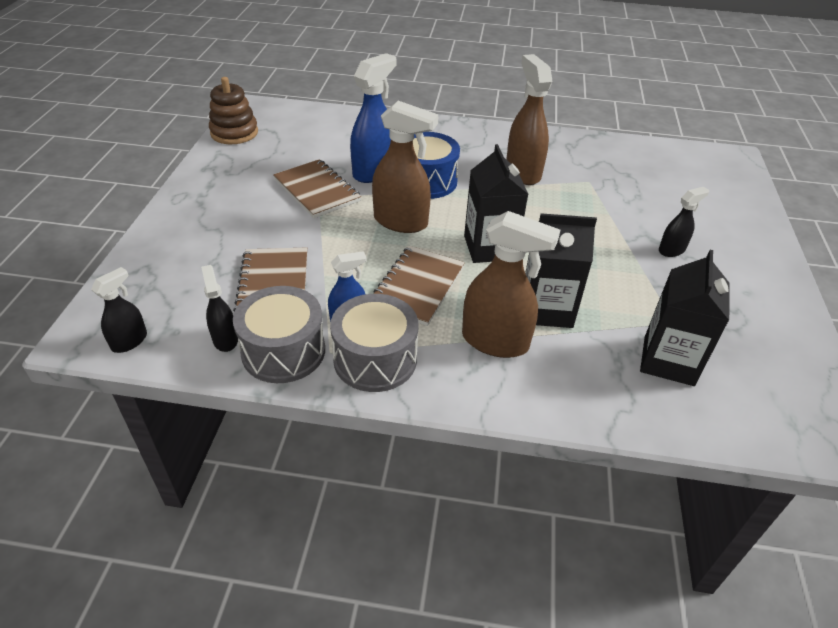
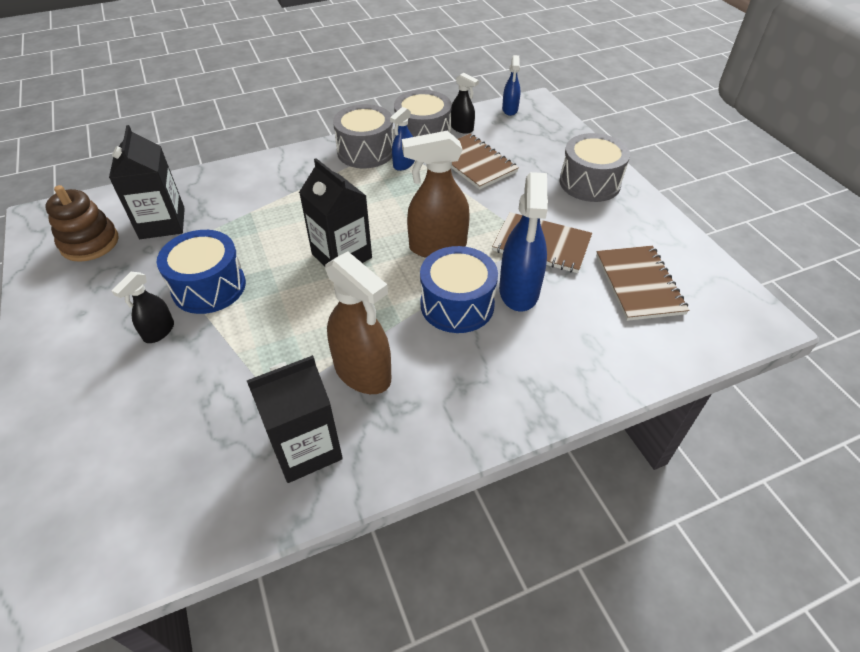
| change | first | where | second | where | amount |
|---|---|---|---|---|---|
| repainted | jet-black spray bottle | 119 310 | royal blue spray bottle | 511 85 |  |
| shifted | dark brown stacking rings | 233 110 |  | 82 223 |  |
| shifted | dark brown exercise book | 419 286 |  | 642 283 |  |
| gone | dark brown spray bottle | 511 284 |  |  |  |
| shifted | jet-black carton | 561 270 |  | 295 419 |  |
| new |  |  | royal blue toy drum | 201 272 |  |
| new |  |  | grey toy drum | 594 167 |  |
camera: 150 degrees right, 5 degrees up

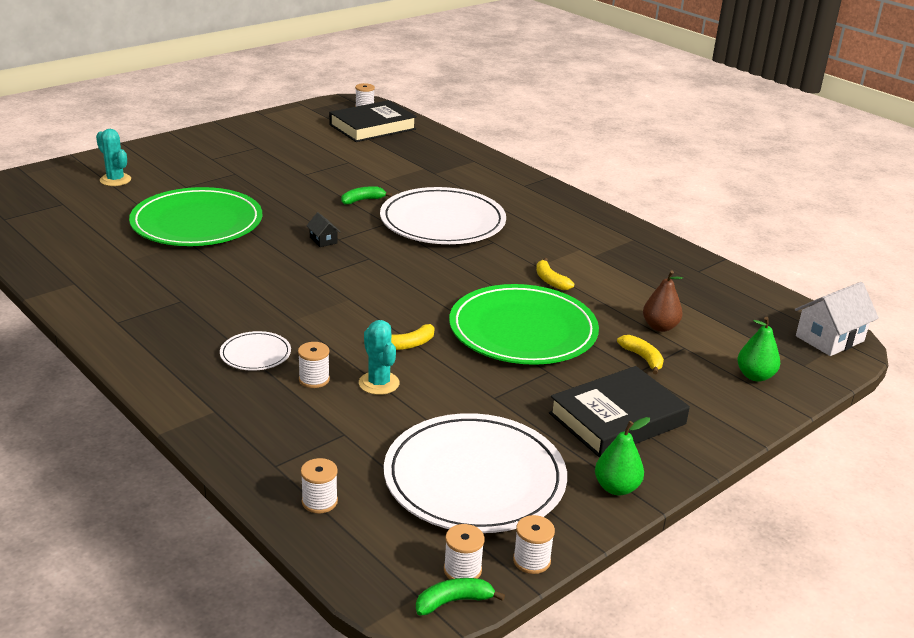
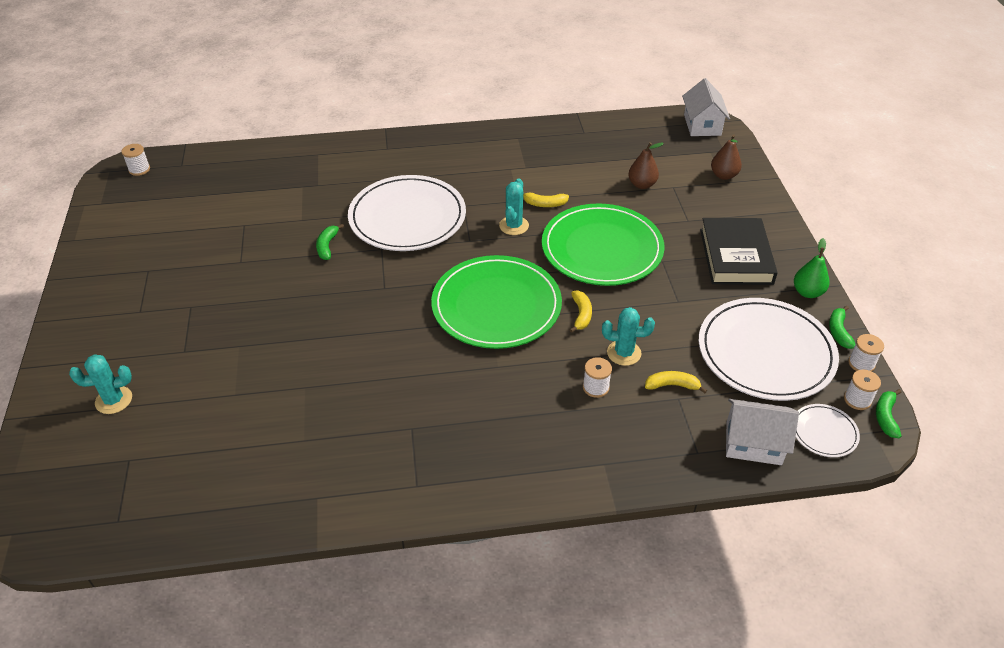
| change | first | where | second | where | amount |
|---|---|---|---|---|---|
| shifted | green flat dish | 195 216 |  | 496 302 |  |
| shifted | white flat dish | 255 351 |  | 828 430 |  |
| swapped | white bobbin | 319 485 | white cottage | 762 432 |  |
| gone | jet-black cottage | 323 230 |  |  |  |
| gone | jet-black hardback | 373 121 |  |  |  |
| shifted | golden banana | 640 354 |  | 676 382 |  |
| repainted | green pear | 758 349 | dark brown pear | 726 157 |  |
| new |  |  | teal prickly plant | 514 206 |  |
| new |  |  | green banana | 842 327 |  |
camera: 55 degrees left, 15 degrees up

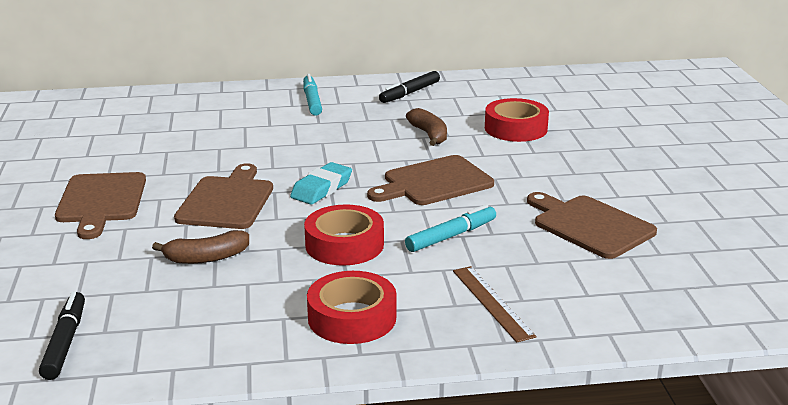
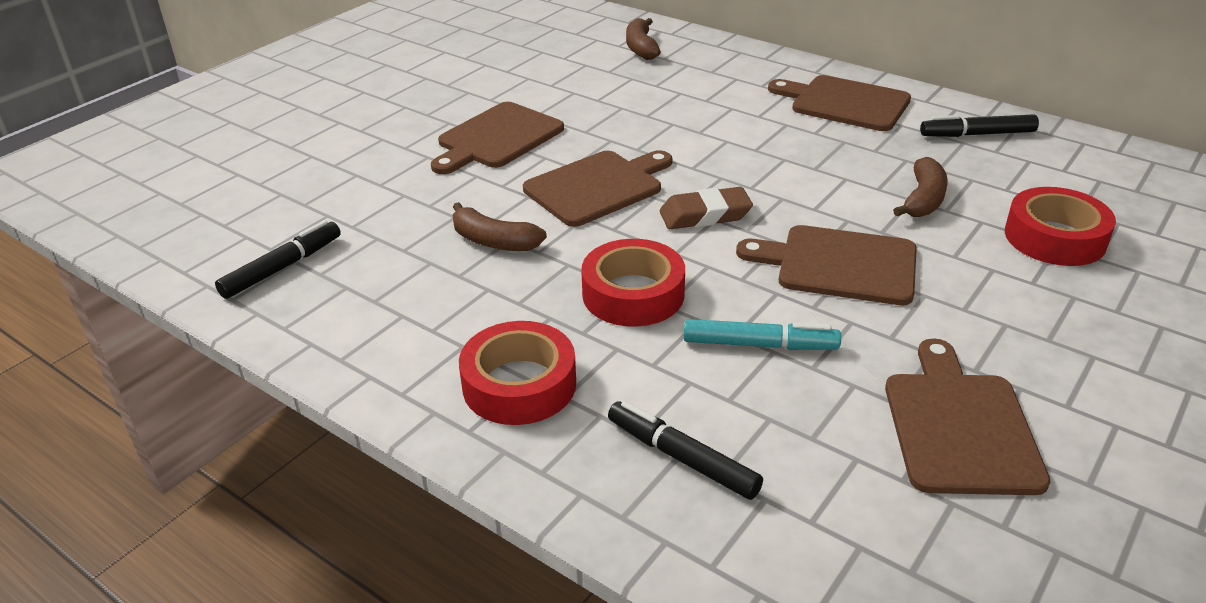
| change | first | where | second | where | amount |
|---|---|---|---|---|---|
| repainted | teal gum eraser | 321 183 | dark brown gum eraser | 706 208 |  |
| swapped | teal marker | 312 94 | dark brown bread board | 839 103 |  |
| swapped | dark brown straightedge | 495 304 | jet-black marker | 685 450 |  |
| new |  |  | dark brown banana | 643 39 |  |
camera: 45 degrees right, 10 degrees up

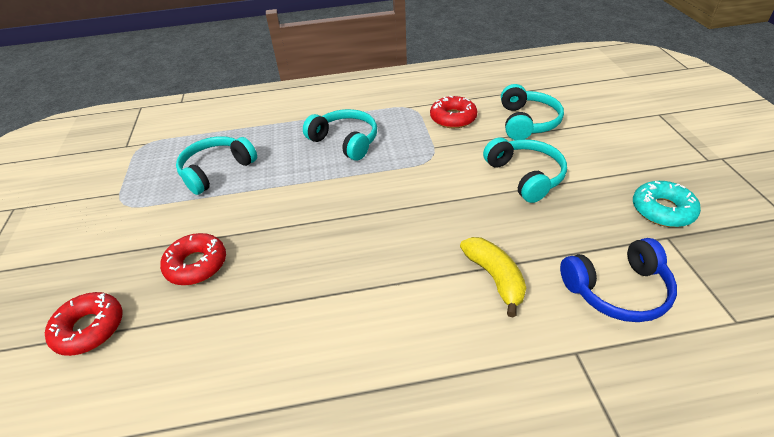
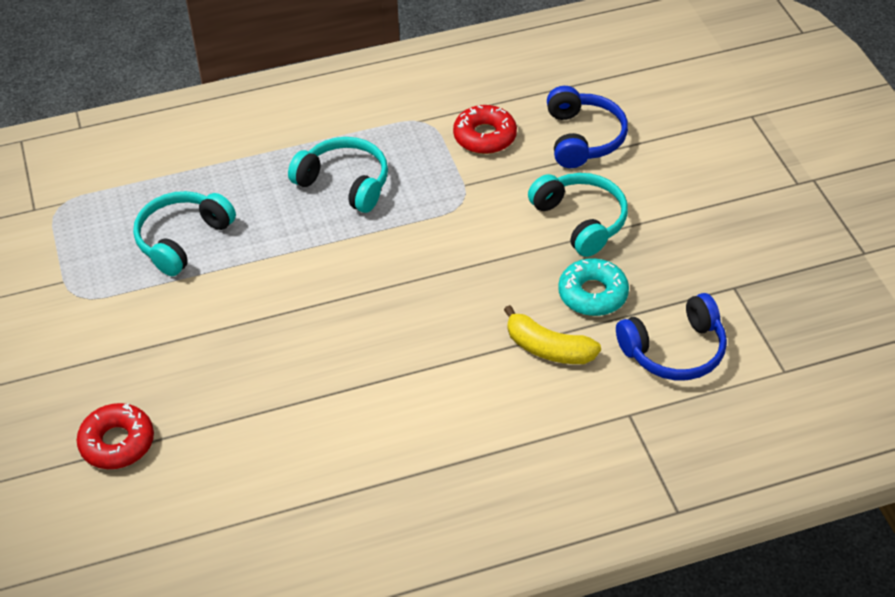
| change | first | where | second | where | amount |
|---|---|---|---|---|---|
| gone | scarlet glazed donut | 193 259 |  |  |  |
| rotated | golden banana | 493 277 |  | 552 334 | 150 degrees clockwise |
| repainted | teal headset | 532 112 | royal blue headset | 587 127 |  |
| shifted | teal glazed donut | 667 204 |  | 593 287 |  |
camera: 10 degrees left, 5 degrees up

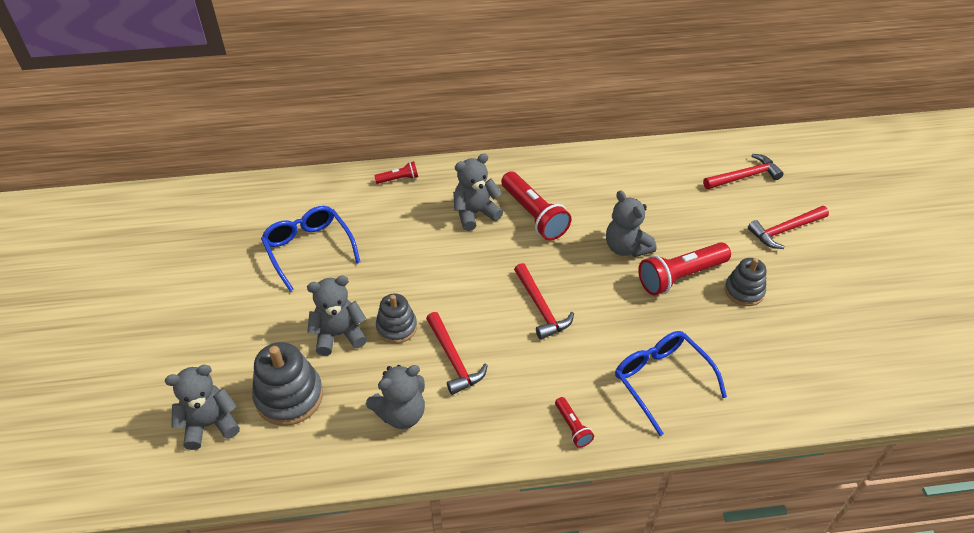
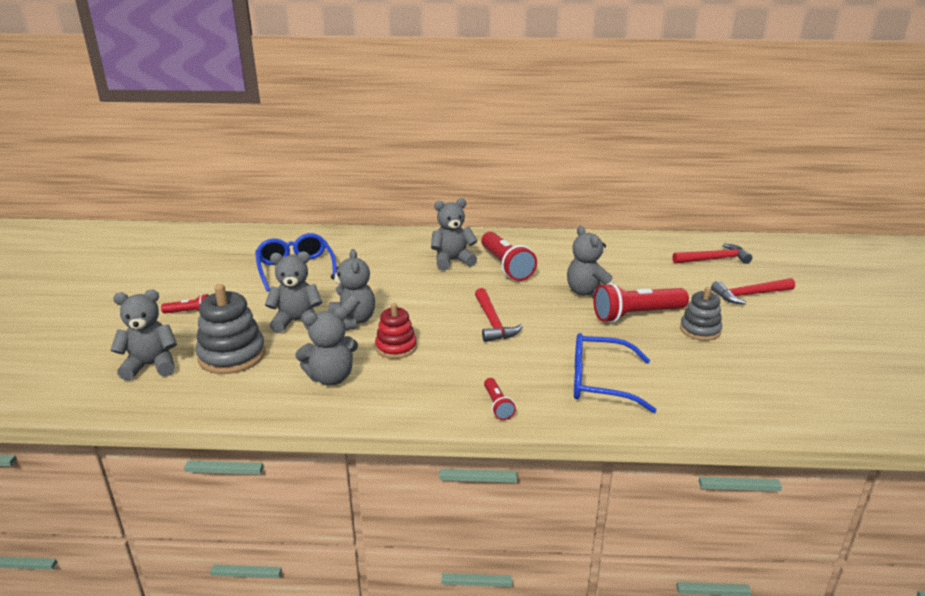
| change | first | where | second | where | amount |
|---|---|---|---|---|---|
| shifted | scarlet flashlight | 396 172 |  | 185 304 |  |
| swapped | grey stacking rings | 396 319 | grey teddy | 351 289 |  |
| swapped | scarlet carpenter's hammer | 457 353 | scarlet stacking rings | 396 331 |  |
| rotated | royal blue eyeglasses | 671 383 |  | 615 373 | 60 degrees counterclockwise |
camera: 10 degrees right, 20 degrees down

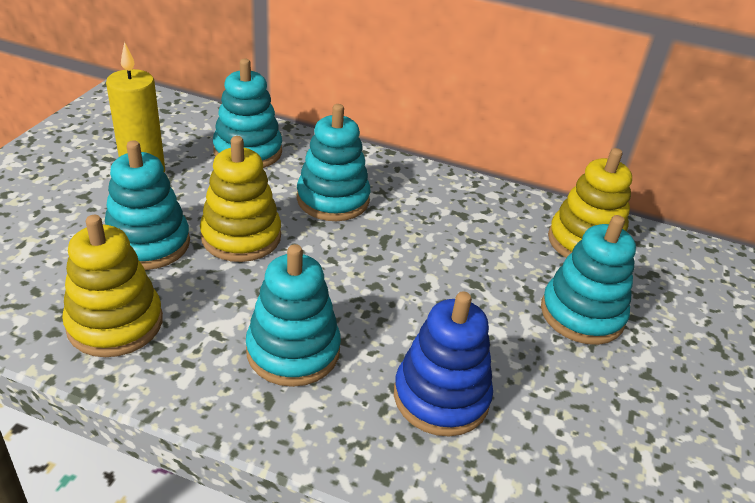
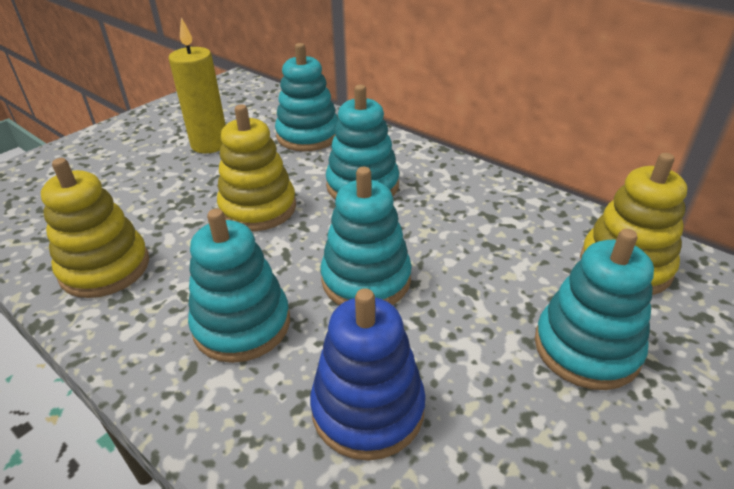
| change | first | where | second | where | amount |
|---|---|---|---|---|---|
| shifted | teal stacking rings | 147 205 |  | 366 236 |  |
camera: 25 degrees right, 0 degrees up

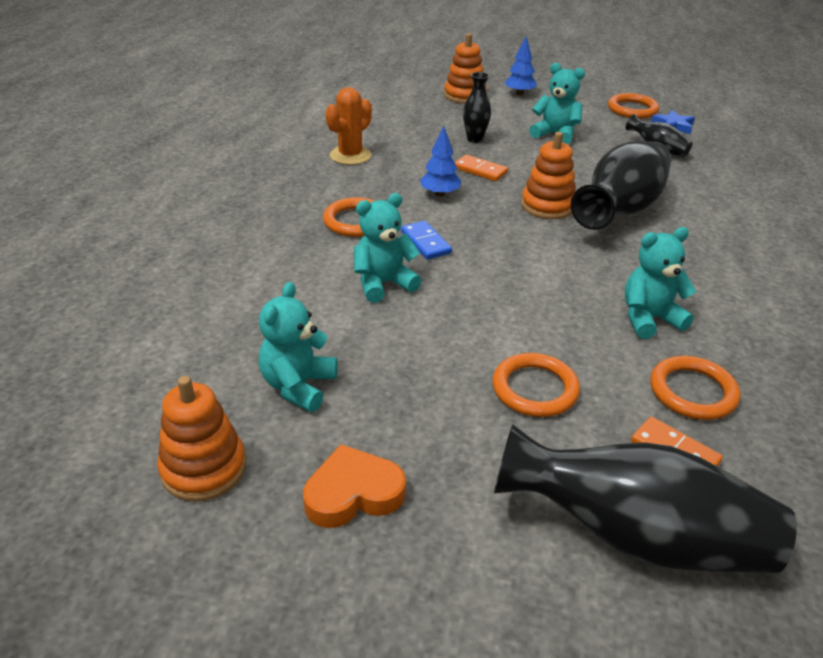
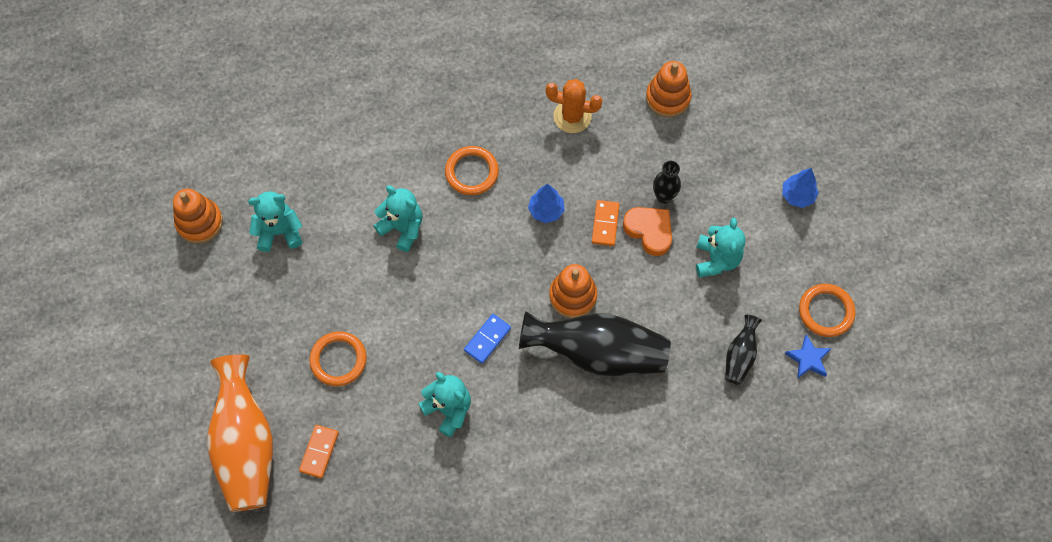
| change | first | where | second | where | amount |
|---|---|---|---|---|---|
| shifted | orange-coloured heart | 354 486 |  | 647 231 |  |
| shifted | royal blue domino piece | 426 240 |  | 487 339 |  |
| shifted | orange-coloured stacking rings | 465 68 |  | 669 89 |  |
| repainted | jet-black tall vase | 645 499 | orange-coloured tall vase | 240 433 |  |
| gone | orange-coloured torus | 695 388 |  |  |  |
camera: 65 degrees right, 30 degrees up

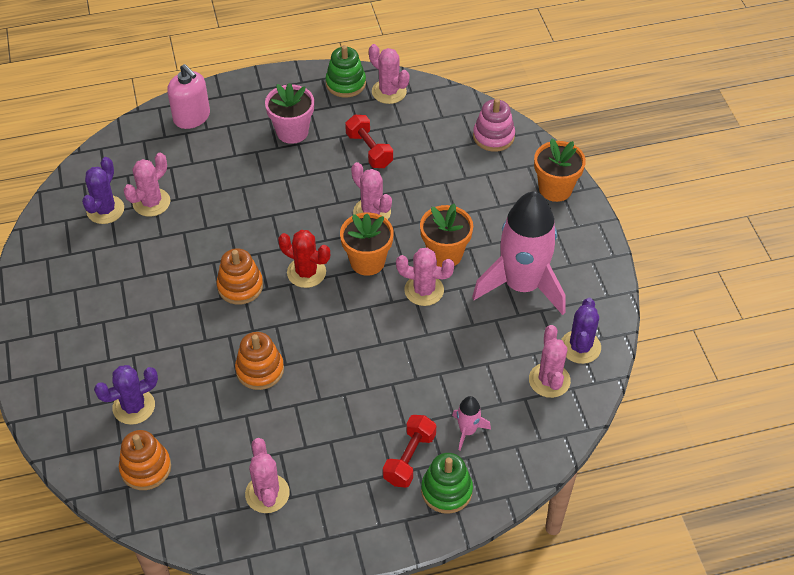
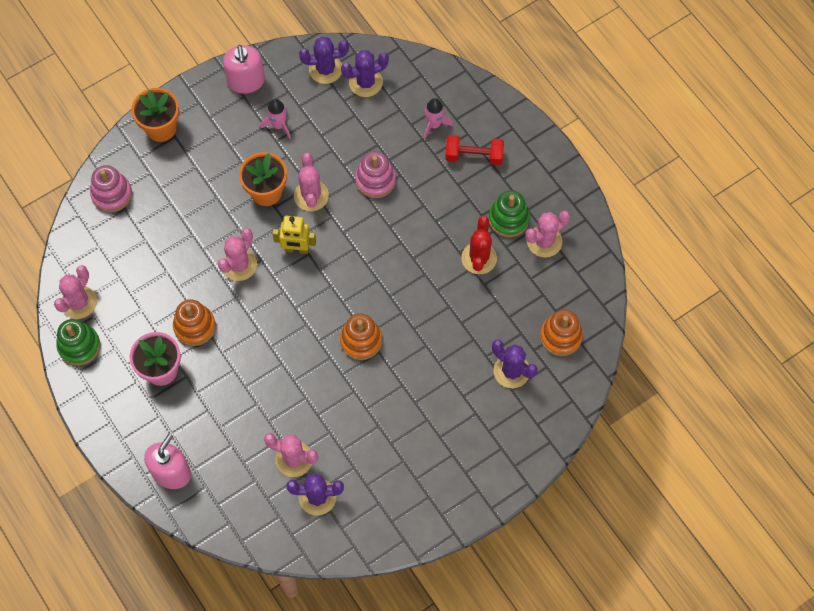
| change | first | where | second | where | amount |
|---|---|---|---|---|---|
| shifted | orange-coloured stacking rings | 259 361 |  | 194 322 |  |
| shifted | scarlet prickly plant | 304 259 |  | 479 245 |  |
| swapped | orange-coloured potted plant | 367 244 | golden toy robot | 294 235 |  |
| gone | scarlet free weight | 369 141 |  |  |  |
| shifted | green stacking rings | 447 483 |  | 509 213 |  |
| scaled | pink toy rocket | 518 253 |  | 275 119 | x0.41 |
| repainted | pink prickly plant | 550 361 | royal purple prickly plant | 365 73 |  |
| new |  |  | pink soap pump | 244 69 |  |
| new |  |  | pink stacking rings | 375 174 |  |
camera: 110 degrees left, 15 degrees up

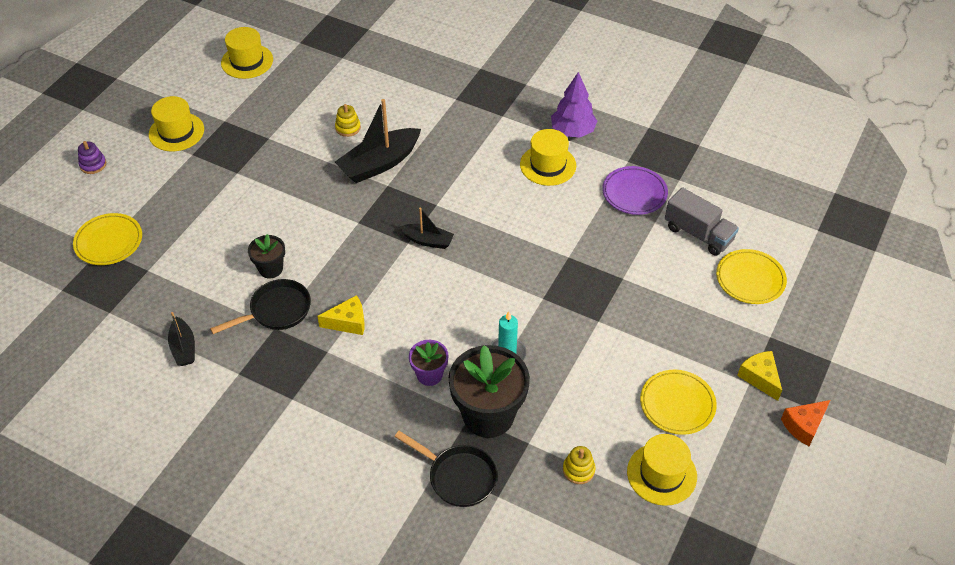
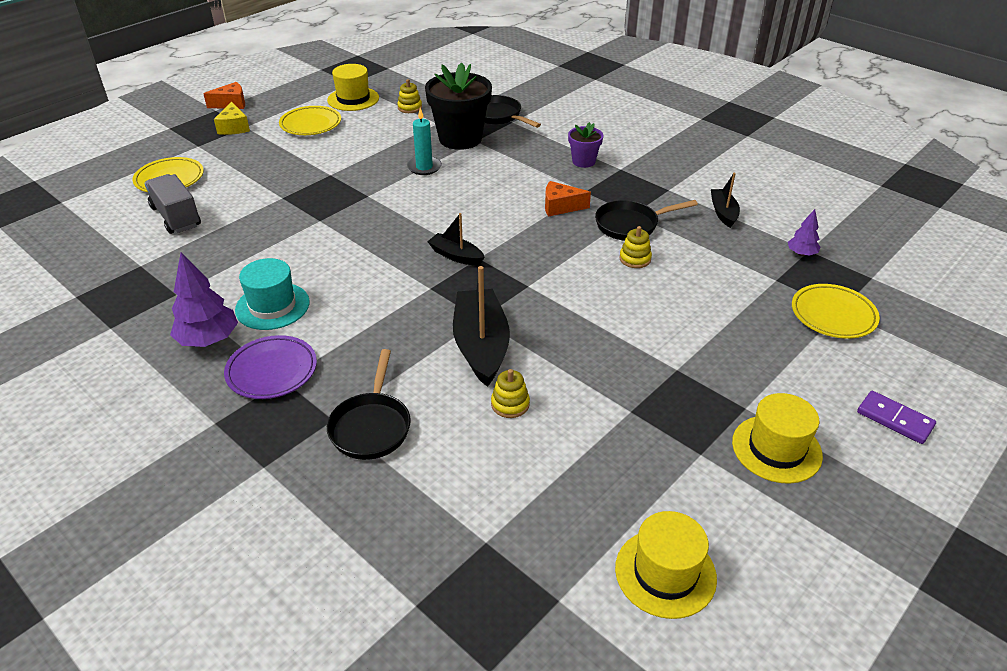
| change | first | where | second | where | amount |
|---|---|---|---|---|---|
| swapped | royal purple stacking rings | 92 157 | royal purple domino piece | 896 417 |  |
| swapped | jet-black potted plant | 266 256 | golden stacking rings | 635 247 |  |
| repainted | golden cheese wedge | 341 315 | orange-coloured cheese wedge | 568 199 |  |
| rotated | jet-black boat | 378 141 |  | 481 326 | 75 degrees counterclockwise |
| shifted | royal purple potted plant | 429 363 |  | 586 145 |  |
| repainted | golden hat | 548 157 | teal hat | 272 294 |  |
| shifted | royal purple flat dish | 635 190 |  | 270 367 |  |
| new |  |  | jet-black frying pan | 369 404 |  |
| new |  |  | royal purple tree | 804 232 |  |
camera: 165 degrees left, 10 degrees down

